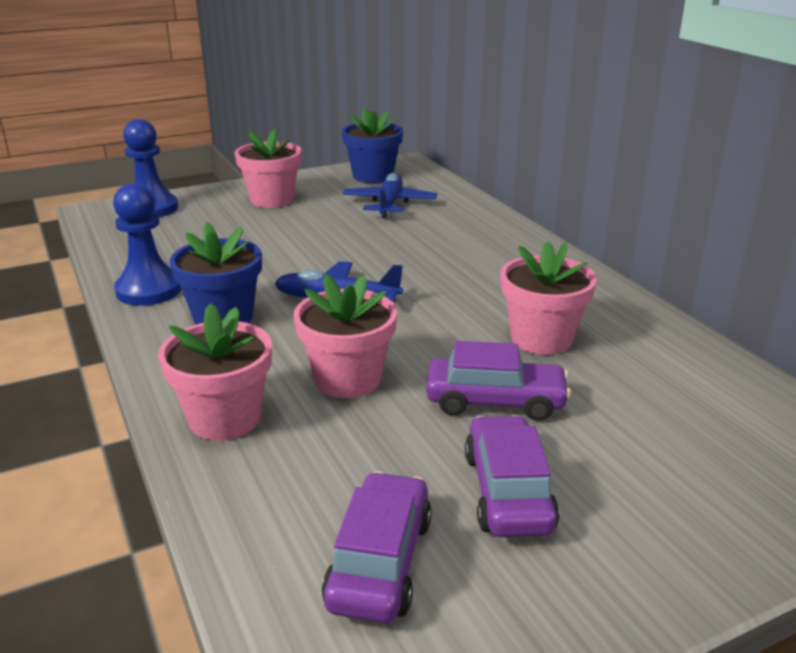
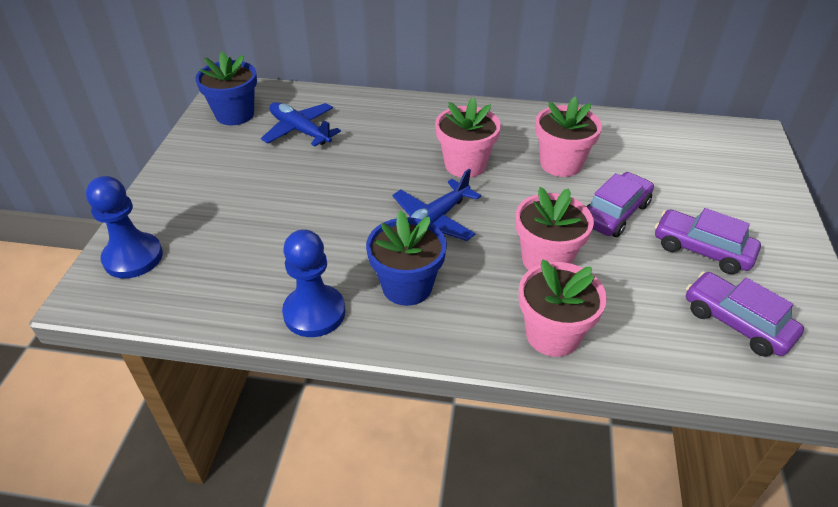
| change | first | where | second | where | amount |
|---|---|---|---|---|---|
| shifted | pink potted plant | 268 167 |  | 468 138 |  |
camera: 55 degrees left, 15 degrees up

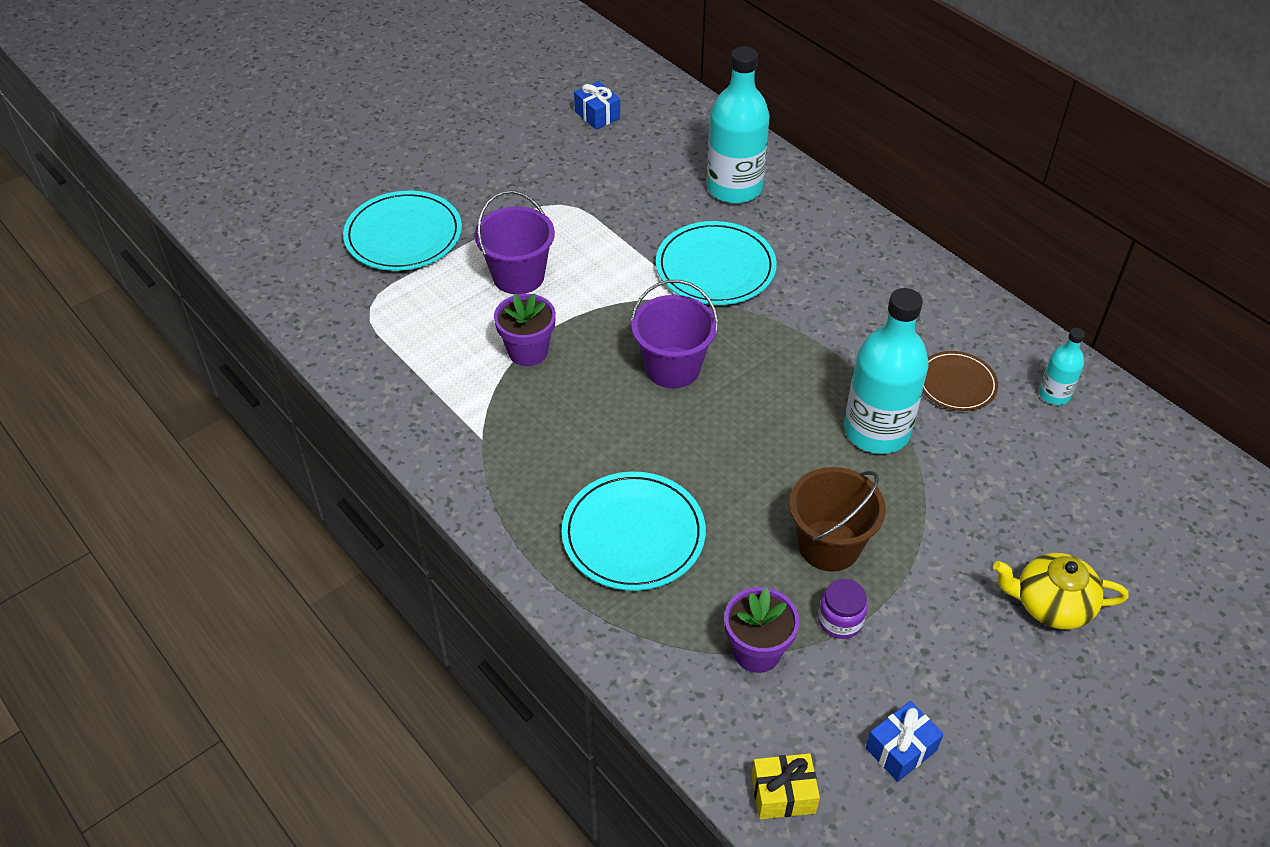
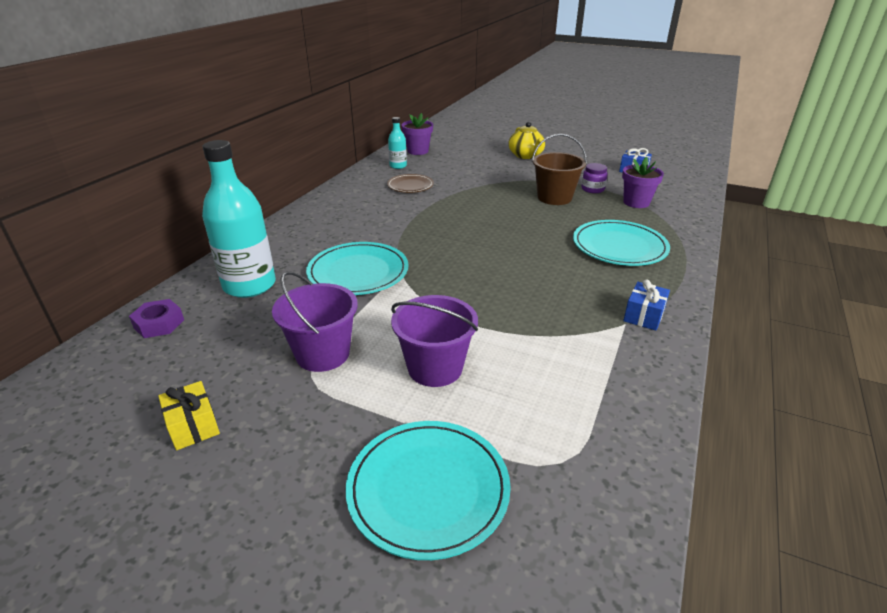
| change | first | where | second | where | amount |
|---|---|---|---|---|---|
| shifted | royal purple potted plant | 525 330 |  | 417 134 |  |
| shifted | royal blue gift | 597 105 |  | 646 305 |  |
| shifted | royal purple pail | 674 334 |  | 315 321 |  |
| shifted | golden gift | 786 786 |  | 189 415 |  |
| gone | teal bottle | 886 371 |  |  |  |
| new |  |  | royal purple hexagon nut | 156 318 |  |
camera: 115 degrees left, 15 degrees down

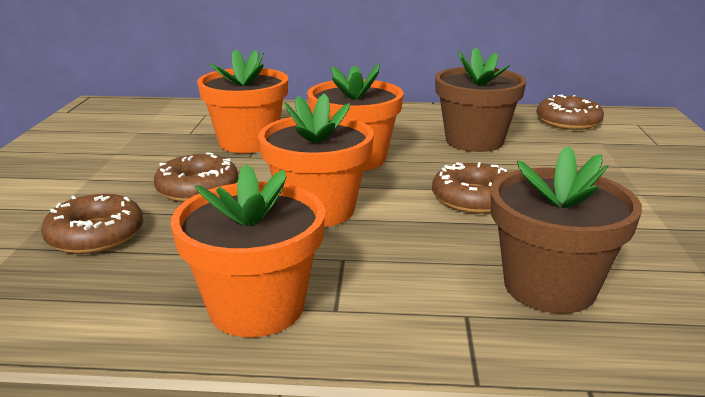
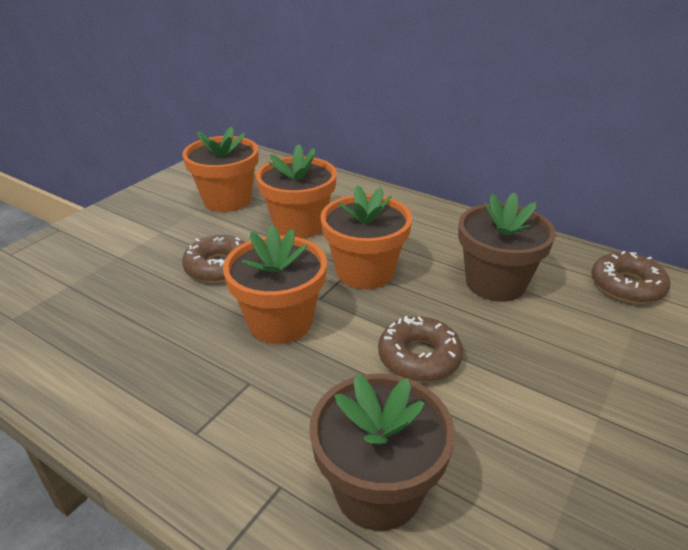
| change | first | where | second | where | amount |
|---|---|---|---|---|---|
| gone | dark brown glazed donut | 92 224 |  |  |  |
| shifted | orange-coloured potted plant | 248 250 |  | 220 169 |  |
camera: 30 degrees right, 10 degrees up

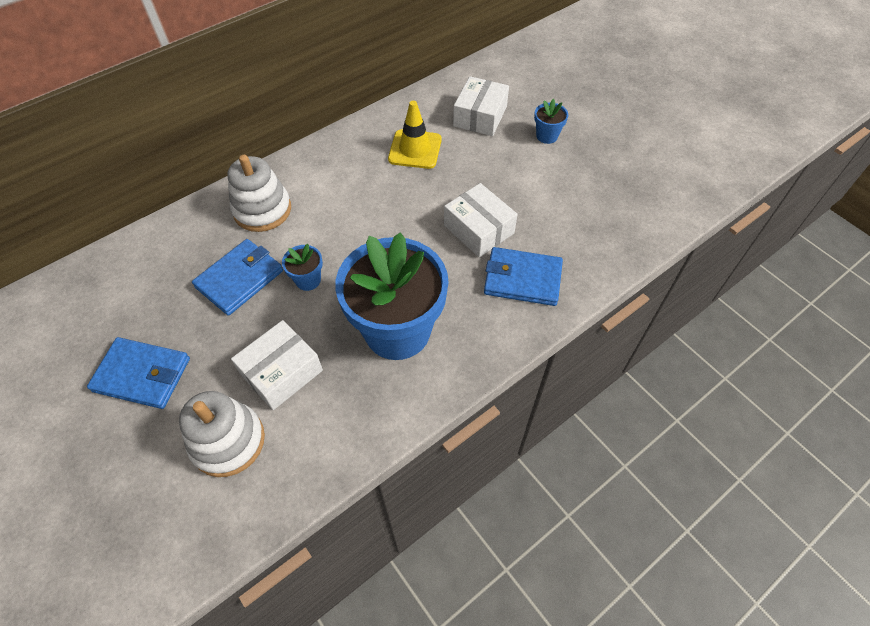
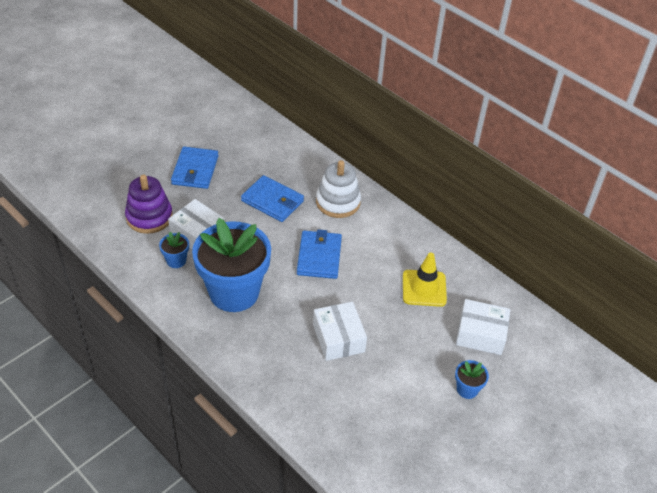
| change | first | where | second | where | amount |
|---|---|---|---|---|---|
| repainted | white stacking rings | 222 434 | royal purple stacking rings | 149 204 |  |
| shifted | royal blue potted plant | 302 267 |  | 174 250 |  |
| rotated | white package | 481 220 |  | 340 331 | 60 degrees counterclockwise |
| shifted | royal blue billfold | 523 276 |  | 319 254 |  |
camera: 80 degrees right, 10 degrees down

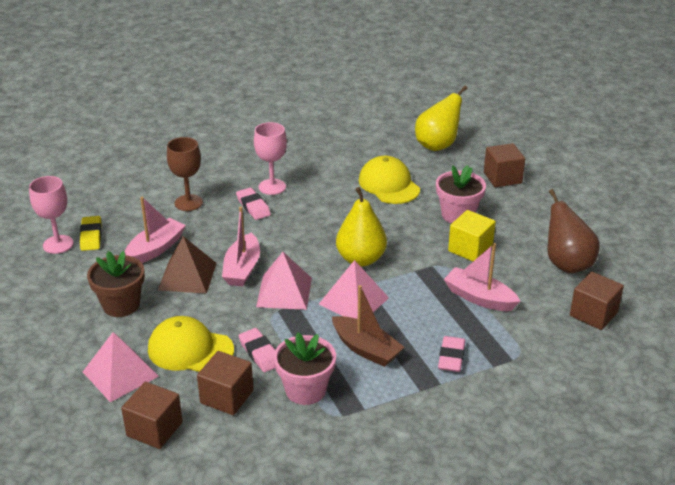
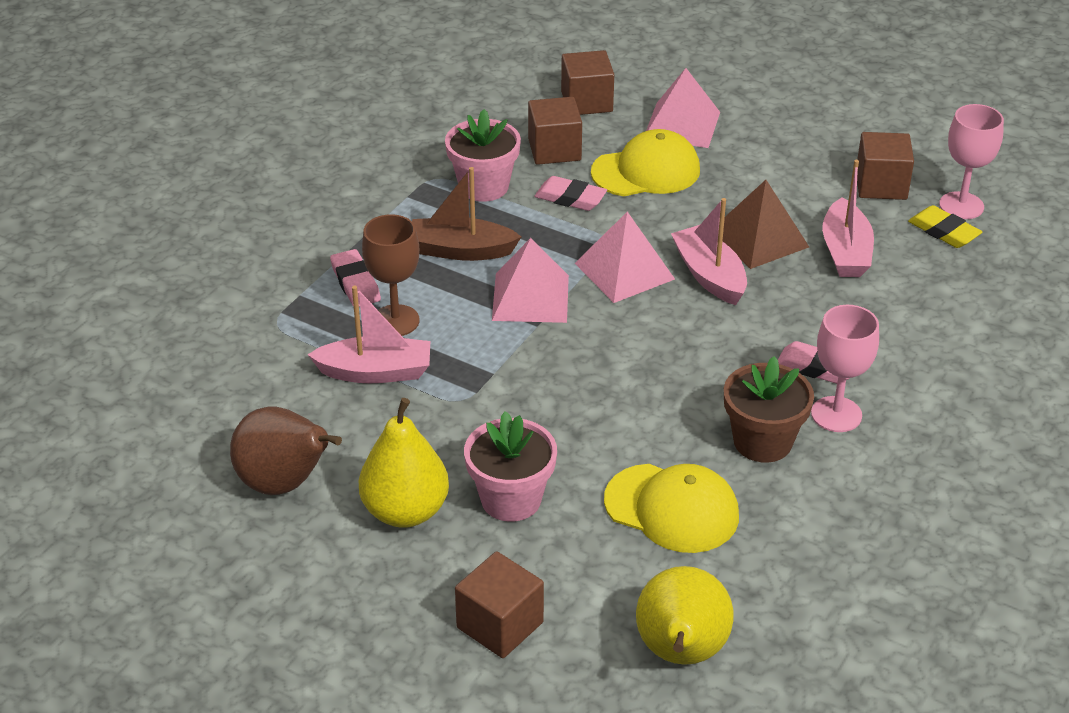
| change | first | where | second | where | amount |
|---|---|---|---|---|---|
| shifted | dark brown potted plant | 116 284 |  | 769 409 |  |
| shifted | dark brown wine glass | 185 174 |  | 390 275 |  |
| shifted | golden pear | 361 227 |  | 404 463 |  |
| gone | golden block | 472 235 |  |  |  |
| shifted | dark brown block | 597 300 |  | 885 166 |  |
camera: 145 degrees right, 5 degrees up

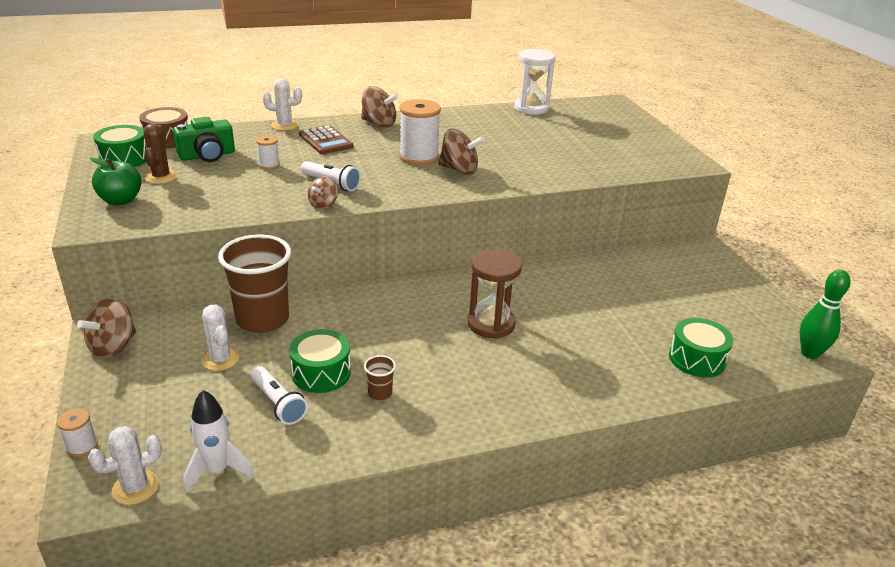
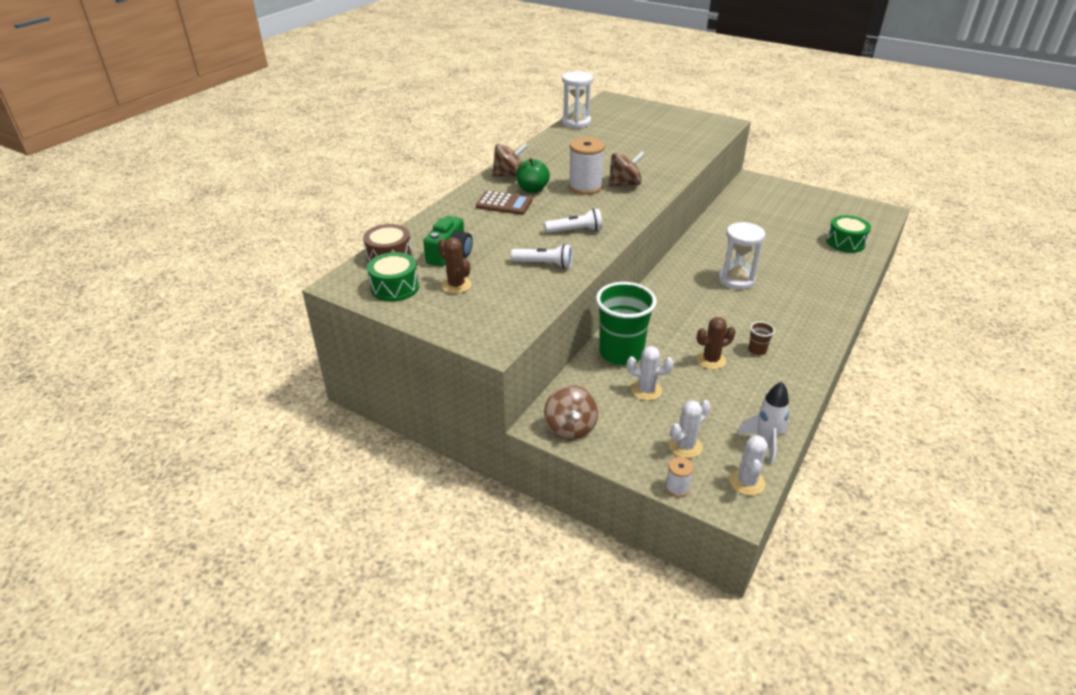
| change | first | where | second | where | amount |
|---|---|---|---|---|---|
| shifted | green apple | 116 181 |  | 533 175 |  |
| repainted | dark brown beaker | 254 283 | green beaker | 626 323 |  |
| shifted | white flashlight | 279 395 |  | 541 256 |  |
| gone | white bobbin | 268 152 |  |  |  |
| shifted | white prickly plant | 282 104 |  | 690 429 |  |
| swapped | green toy drum | 320 361 | dark brown prickly plant | 716 343 |  |
| gone | dark brown spinning top | 323 192 |  |  |  |
| repainted | dark brown hourglass | 495 294 | white hourglass | 741 256 |  |
| gone | green bowling pin | 825 314 |  |  |  |
camera: 40 degrees left, 5 degrees up

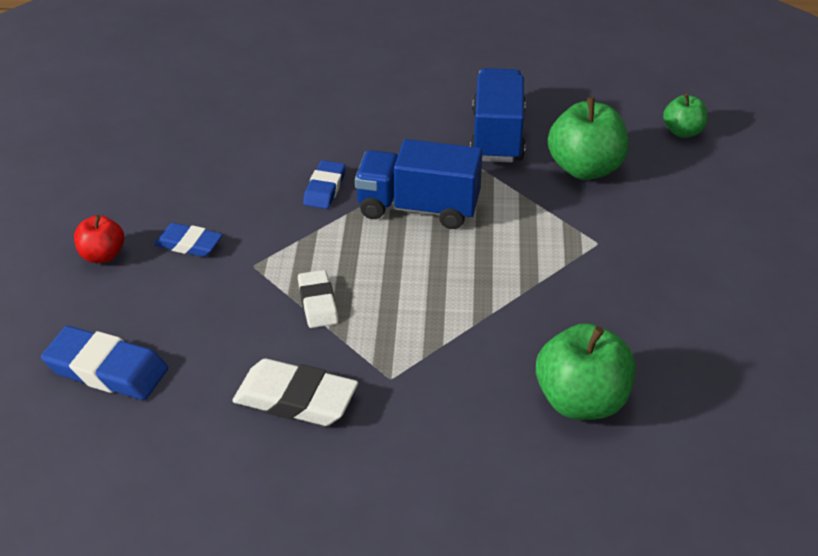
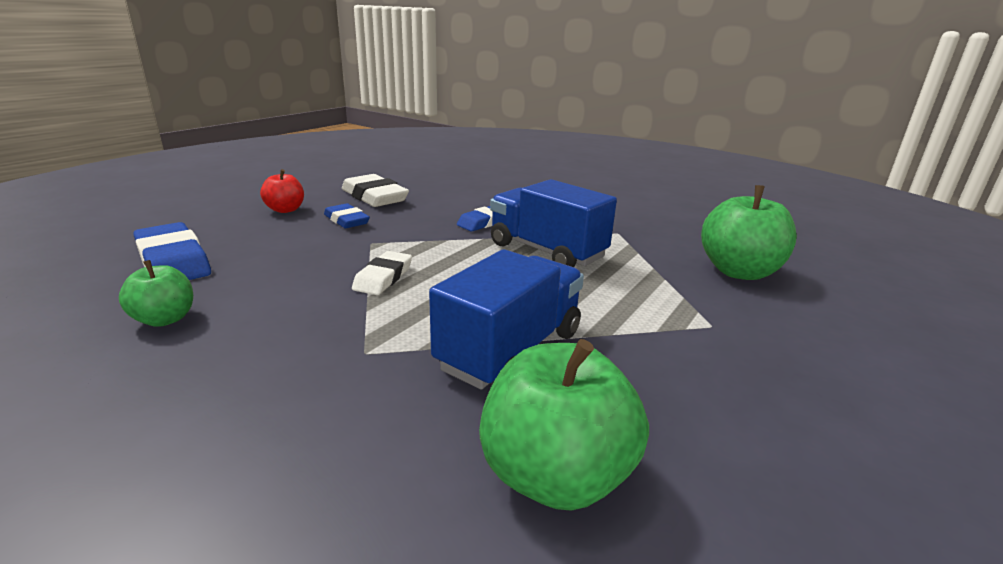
| change | first | where | second | where | amount |
|---|---|---|---|---|---|
| shifted | white gum eraser | 295 392 |  | 375 190 |  |
| shifted | royal blue truck | 498 115 |  | 506 319 |  |
| shifted | green apple | 685 116 |  | 156 293 |  |
camera: 30 degrees right, 15 degrees down

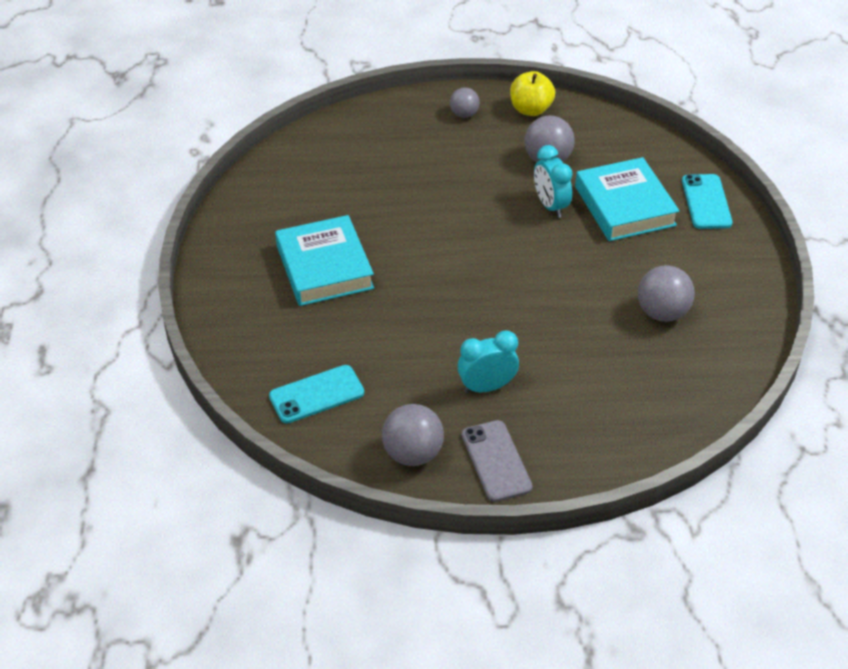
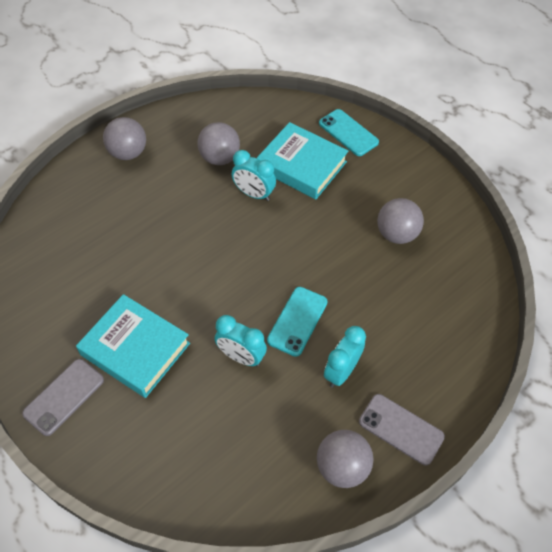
| change | first | where | second | where | amount |
|---|---|---|---|---|---|
| shifted | teal smartphone | 316 394 |  | 297 322 |  |
| scaled | grey sphere | 465 102 |  | 124 138 | x1.60 |
| gone | golden apple | 532 93 |  |  |  |
| new |  |  | grey smartphone | 63 397 |  |
| new |  |  | teal clock | 240 340 |  |
camera: 40 degrees left, 10 degrees up

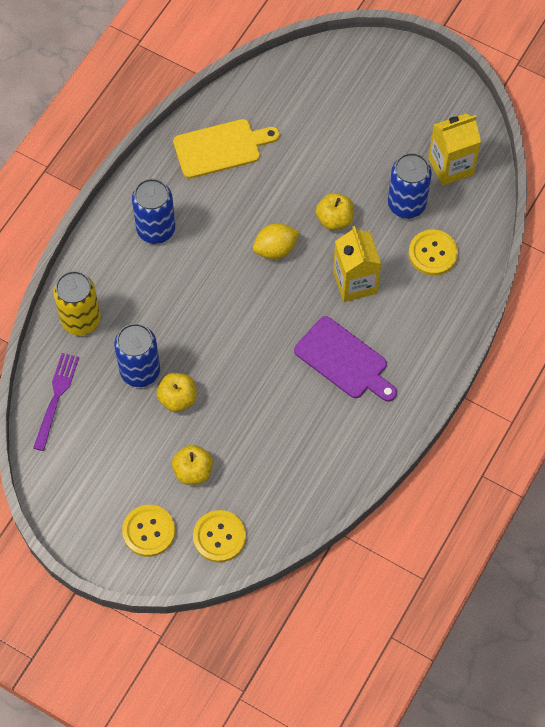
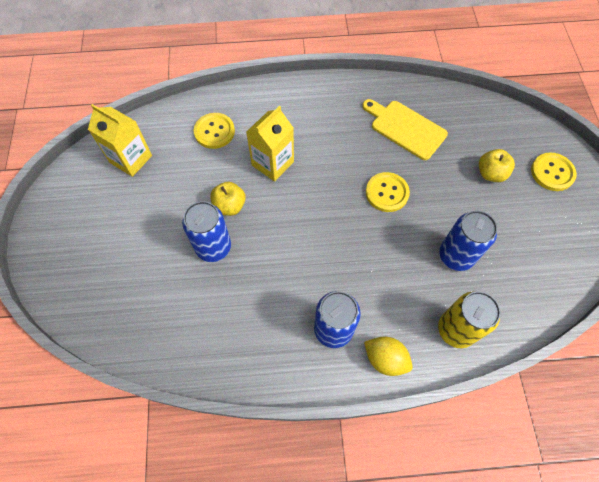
| change | first | where | second | where | amount |
|---|---|---|---|---|---|
| gone | royal purple table fork | 56 402 |  |  |  |
| gone | golden apple | 177 392 |  |  |  |
| shifted | golden bread board | 226 149 |  | 405 129 |  |
| shifted | golden button | 219 536 |  | 388 192 |  |
| shifted | golden lemon | 276 241 |  | 388 356 |  |
| gone | royal purple bread board | 345 359 |  |  |  |
| shifted | royal blue can | 410 186 |  | 206 231 |  |
camera: 125 degrees left, 0 degrees up

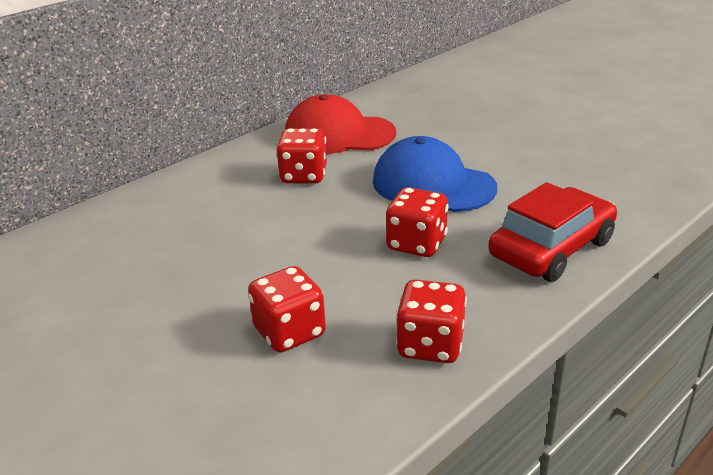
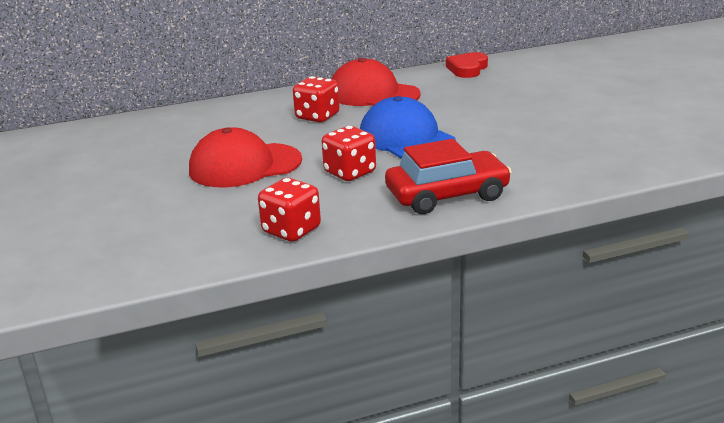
| change | first | where | second | where | amount |
|---|---|---|---|---|---|
| gone | scarlet dice | 287 309 |  |  |  |
| new |  |  | scarlet cap | 245 157 |  |
| new |  |  | scarlet heart | 467 65 |  |
camera: 25 degrees right, 5 degrees down

